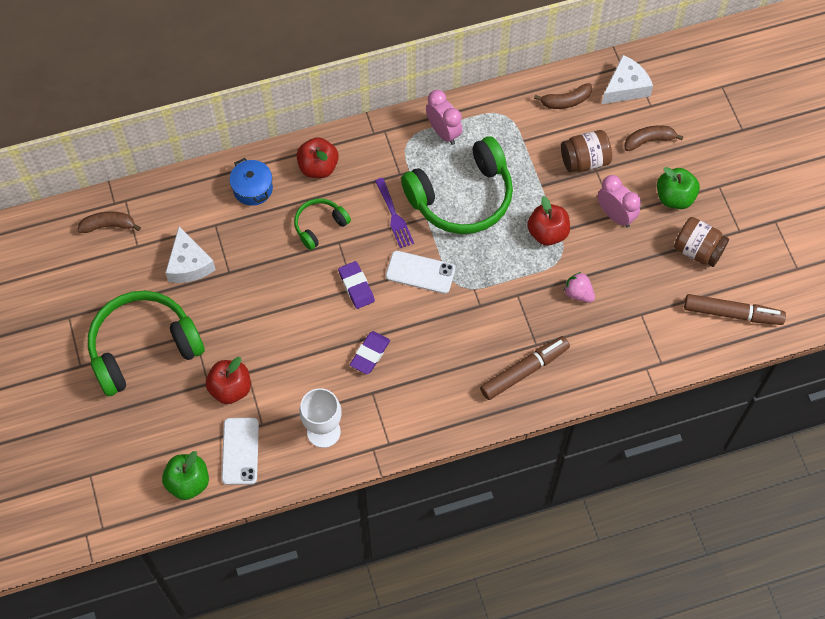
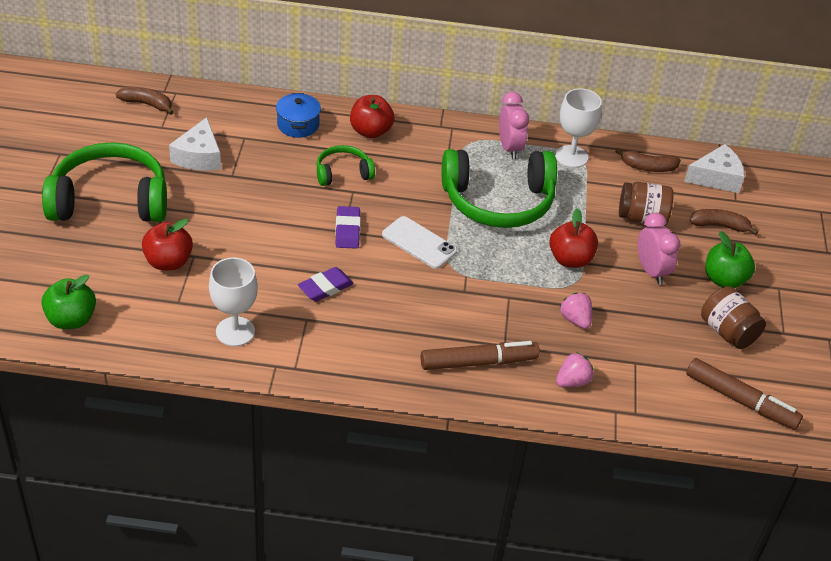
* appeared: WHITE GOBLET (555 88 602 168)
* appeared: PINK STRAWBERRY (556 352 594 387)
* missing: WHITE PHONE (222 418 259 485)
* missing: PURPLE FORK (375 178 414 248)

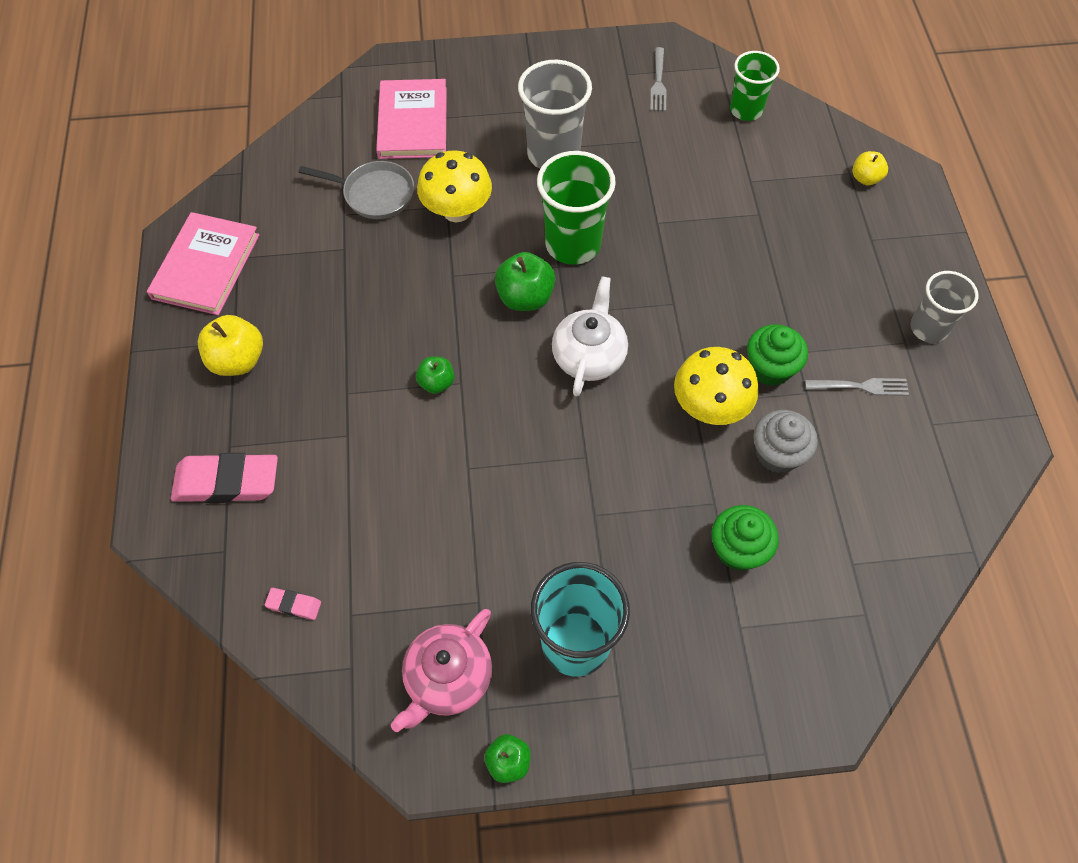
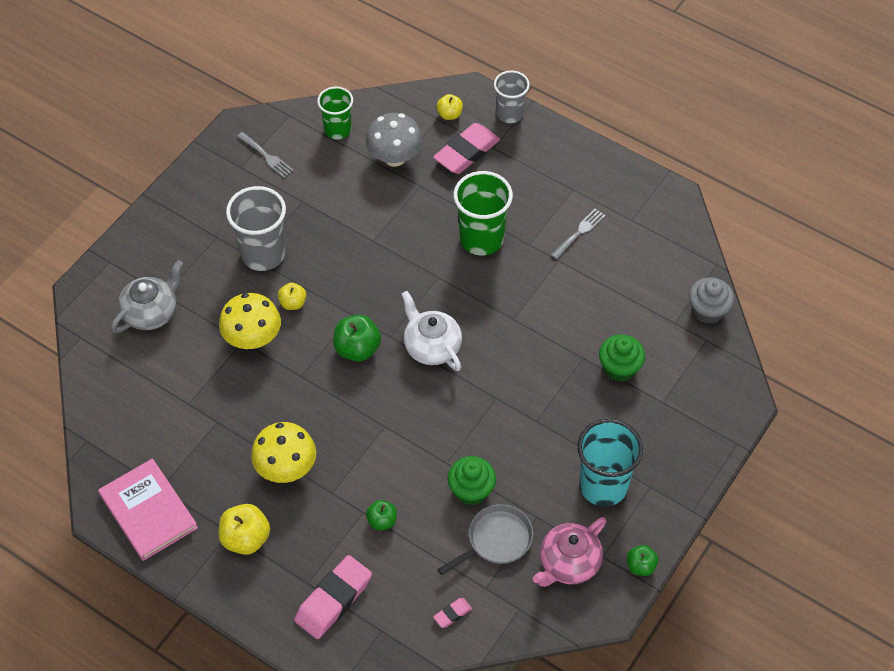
* exchanged: PINK BOOK (376 79 447 159) to GREY TEAPOT (111 260 184 333)
* relocated: YELLOW MUSHROOM (674 347 758 425) to (251 422 316 483)
* appeared: YELLOW APPLE (278 283 306 310)
* appeared: GREY MUSHROOM (366 113 423 167)
* relocated: GREEN APPLE (416 357 454 394) to (366 500 397 530)
* appeared: PINK ERASER (433 123 500 174)
* relocated: GREY PAN (298 161 414 219) to (438 504 533 575)
* relocated: GREEN CUPCAKE (747 324 808 386) to (448 456 496 505)
* relocated: GREEN CUP (537 151 616 265) to (453 171 513 255)
* relocated: GREY CUP (910 271 978 343) to (494 71 530 123)
* spun: PINK TEAPOT (391 609 492 732) = (533 517 606 587) 60 degrees clockwise
* relocated: GREY CUPCAKE (753 410 818 473) to (689 278 734 324)

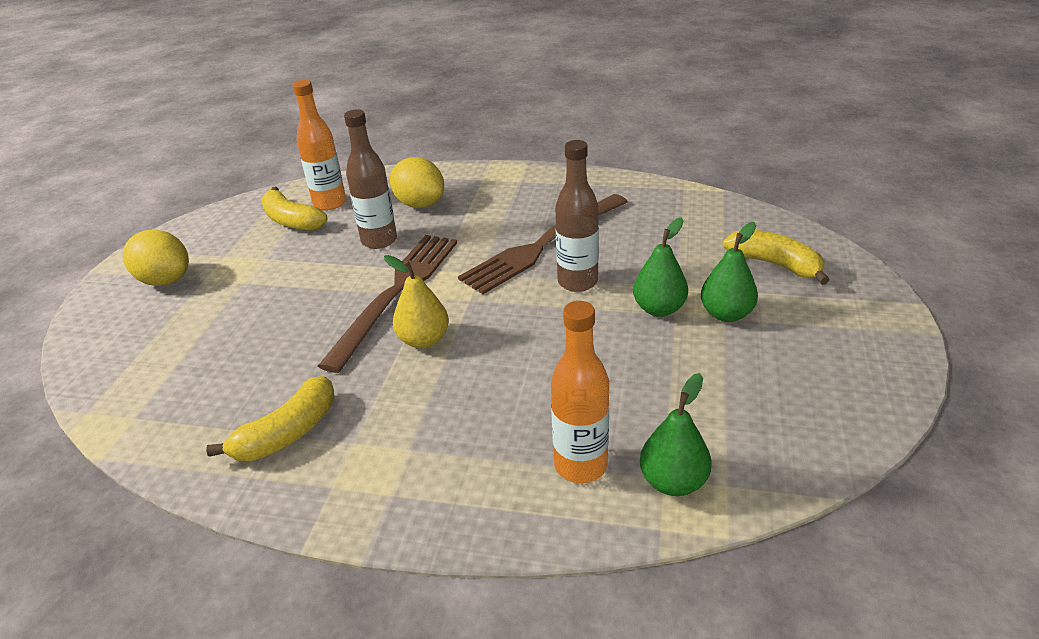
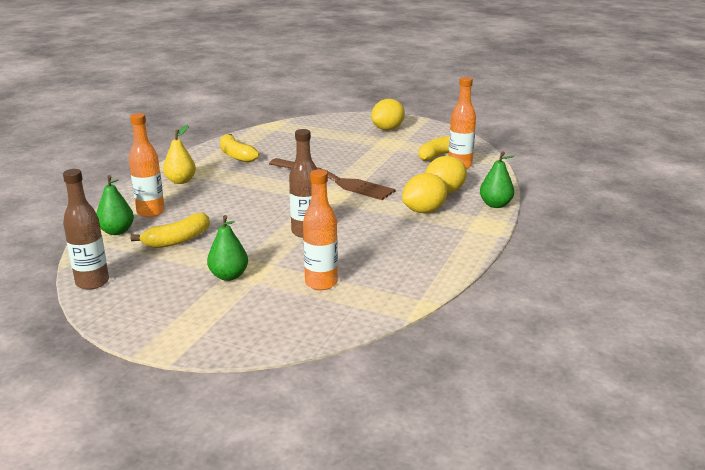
* relocated: BROWN BOTTLE (344 109 397 249) to (63 169 109 290)
* relocated: YELLOW BANANA (723 230 829 285) to (130 213 210 248)
* relocated: YELLOW PEAR (384 255 449 348) to (163 125 196 184)
* appeared: ORANGE BOTTLE (303 169 338 290)
* appeared: YELLOW LEMON (402 173 448 213)
* relocated: GREEN PEAR (633 217 688 317) to (480 151 515 208)
* missing: BROWN FORK (458 194 628 294)

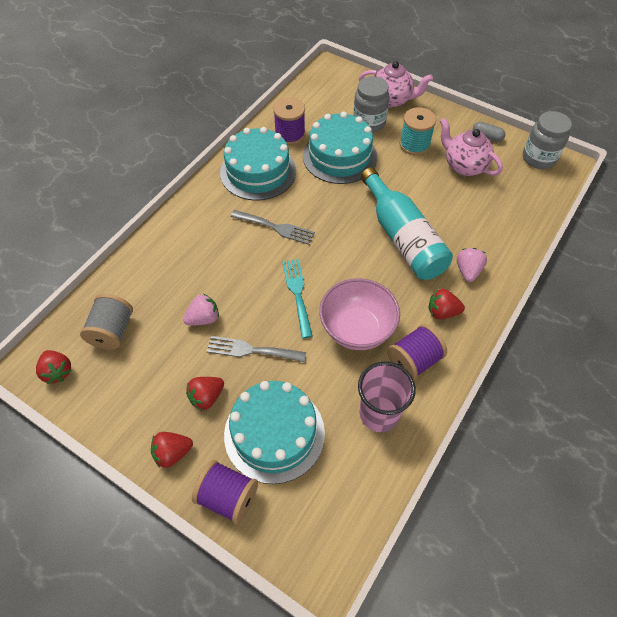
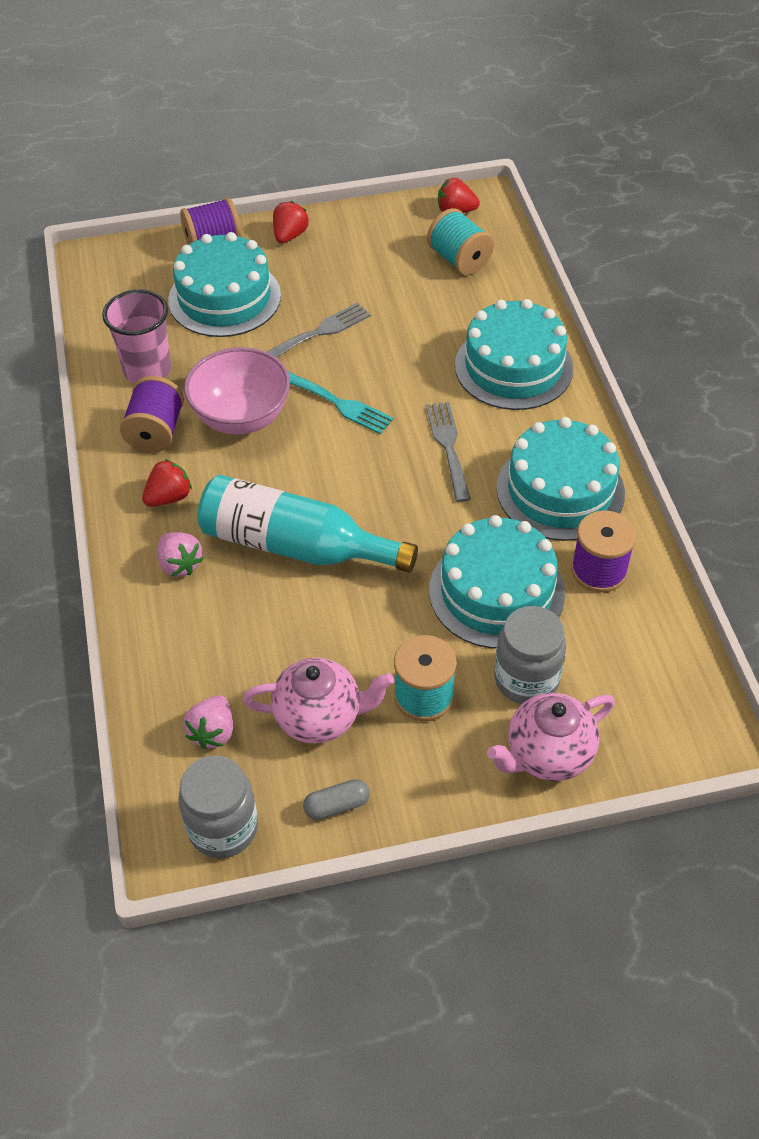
* relocated: PINK STRAWBERRY (183 294 219 325) to (183 695 233 749)
* spun: GREY FORK (231 210 315 245) = (426 402 471 502) 105 degrees clockwise
* colour: GREY SPOOL (80 294 133 350) to TURQUOISE SPOOL (427 208 494 275)
* appeared: TURQUOISE CAKE (455 299 573 410)
* missing: RED STRAWBERRY (186 377 224 411)

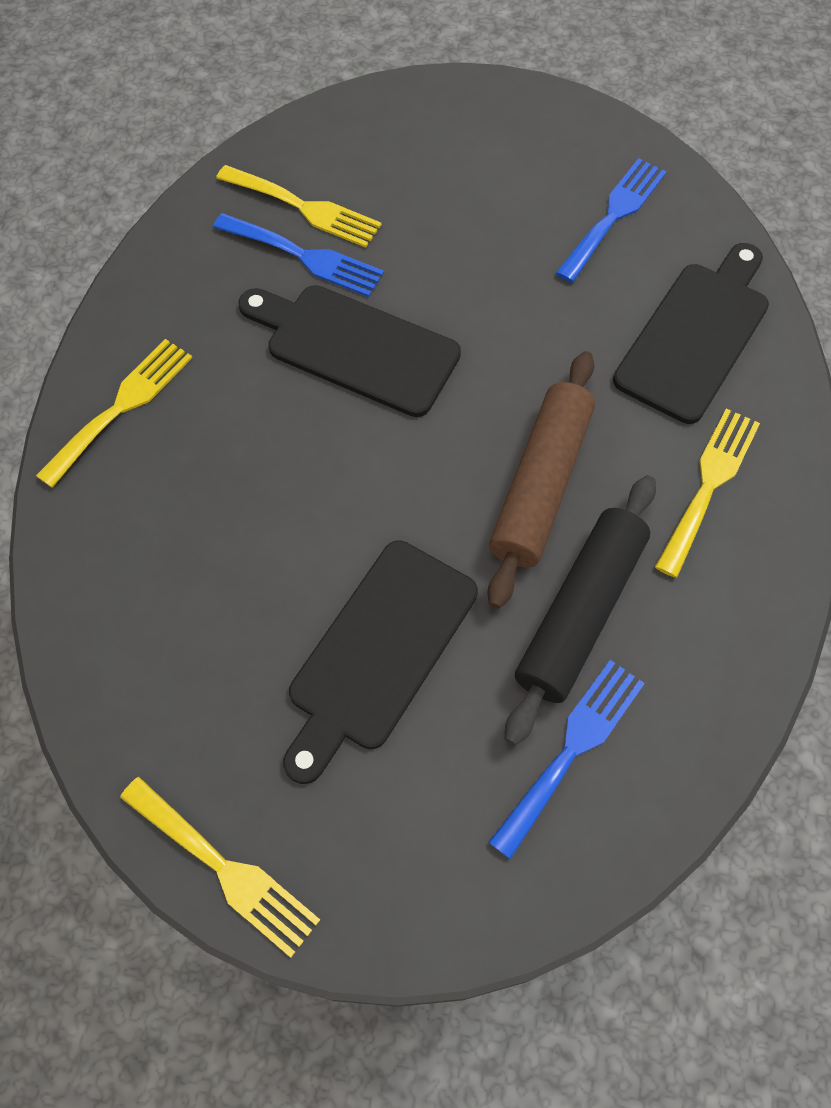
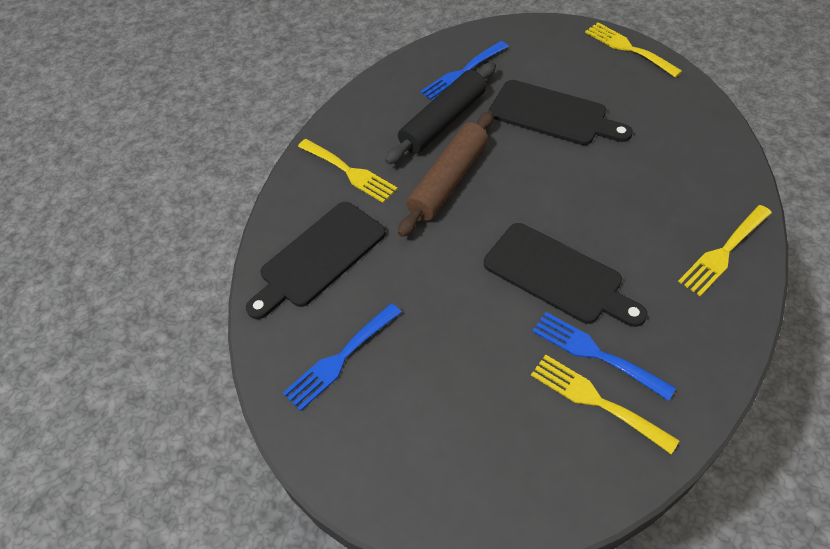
* spun: YELLOW FORK (655 408 760 578) = (298 139 398 203) 90 degrees counterclockwise
* spun: BLACK CUTTING BOARD (283 541 478 784) = (489 80 633 145) 75 degrees clockwise

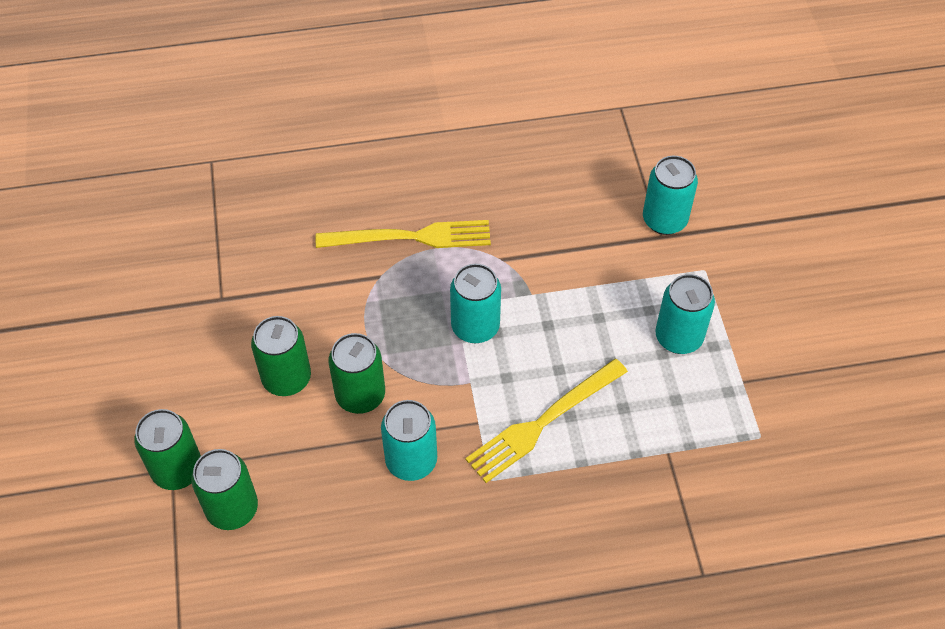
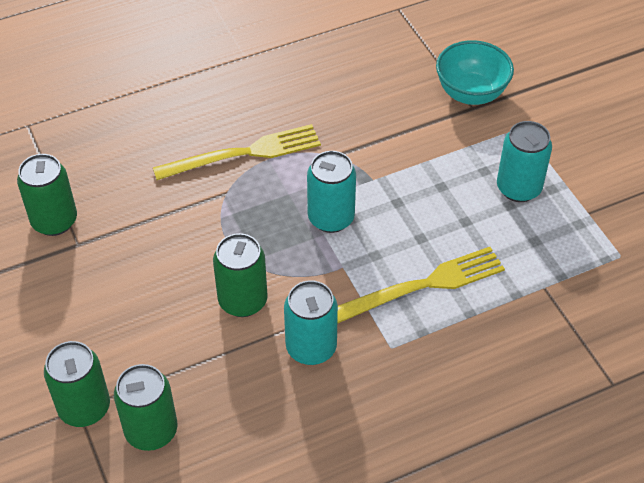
* relocated: GREEN CAN (251 316 311 396) to (17 154 77 236)
* spun: YELLOW FORK (465 359 628 483) = (337 247 505 324) 150 degrees counterclockwise
* exchanged: TURQUOISE CAN (643 156 698 235) to TURQUOISE BOWL (436 40 514 105)

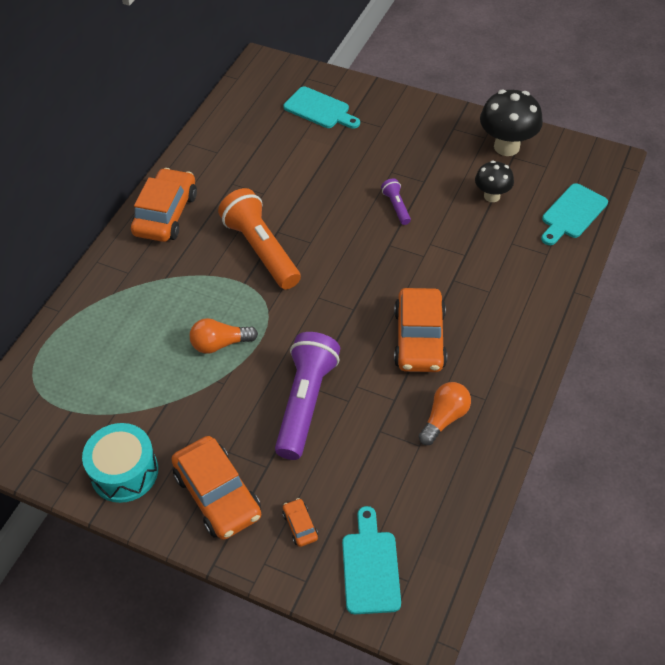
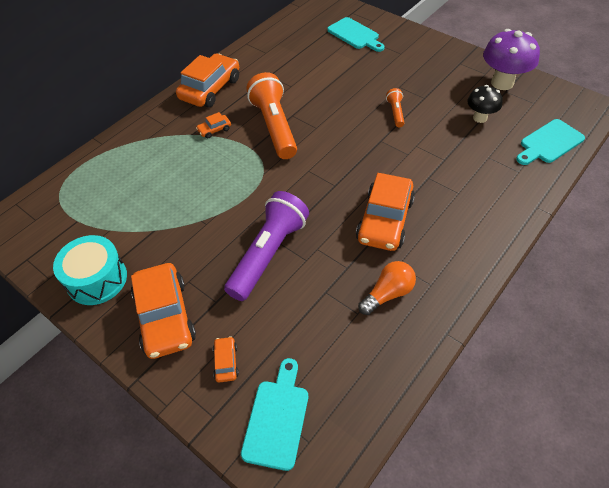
* appeared: ORANGE CAR (196 112 231 138)
* colour: PURPLE FLASHLIGHT (381 178 411 225) to ORANGE FLASHLIGHT (386 88 404 127)
* colour: BLACK MUSHROOM (480 90 543 156) to PURPLE MUSHROOM (483 29 540 90)
* missing: ORANGE LIGHT BULB (190 318 258 354)

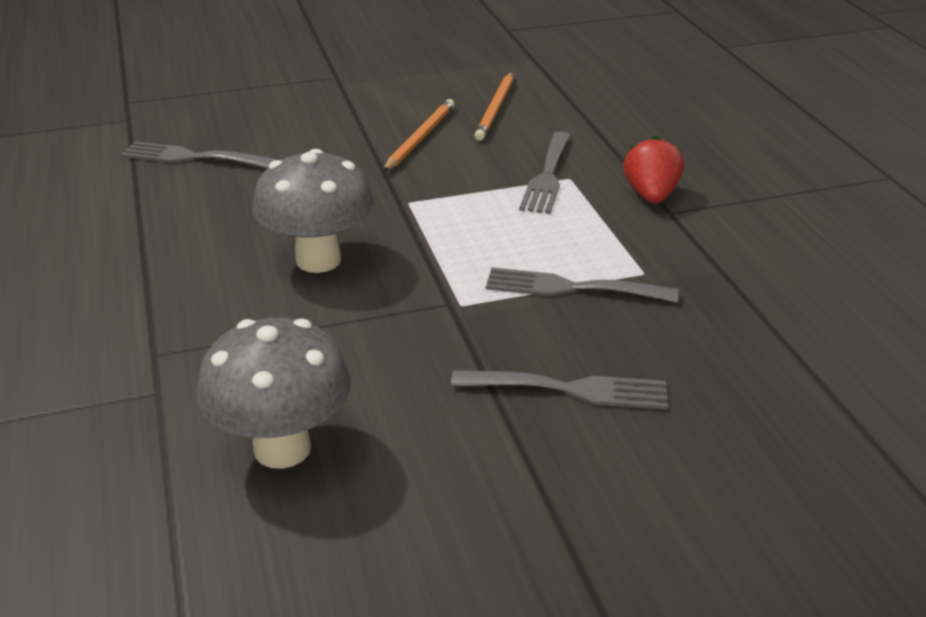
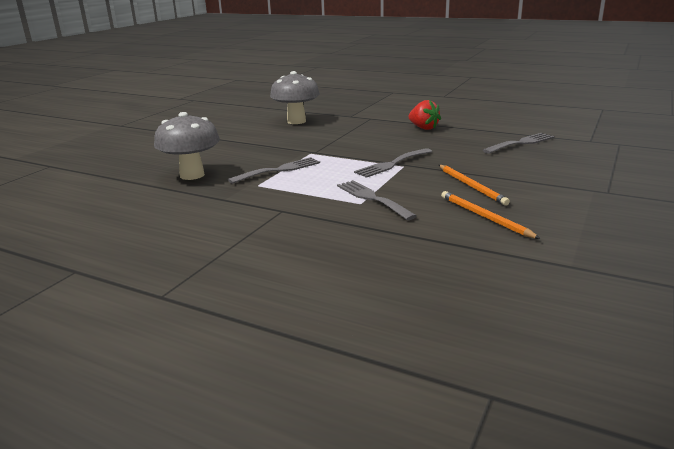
* relocated: GREY MUSHROOM (253 149 374 273) to (154 112 220 180)
* relocated: GREY FORK (451 370 668 410) to (354 148 432 178)
* relocated: RED STRAWBERRY (623 135 684 204) to (409 100 441 130)

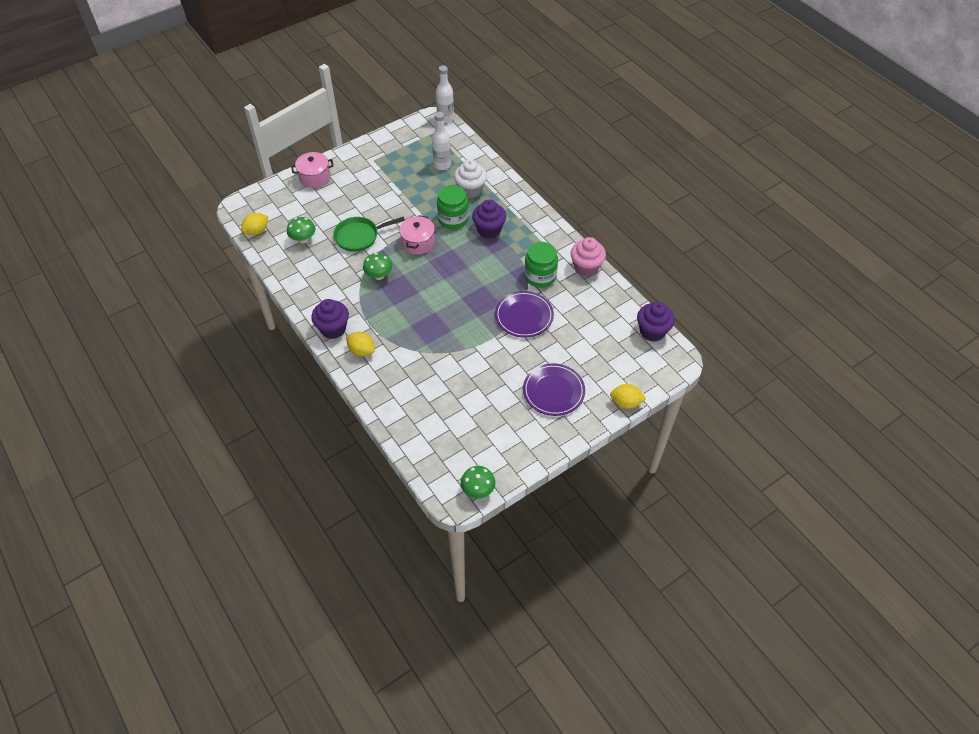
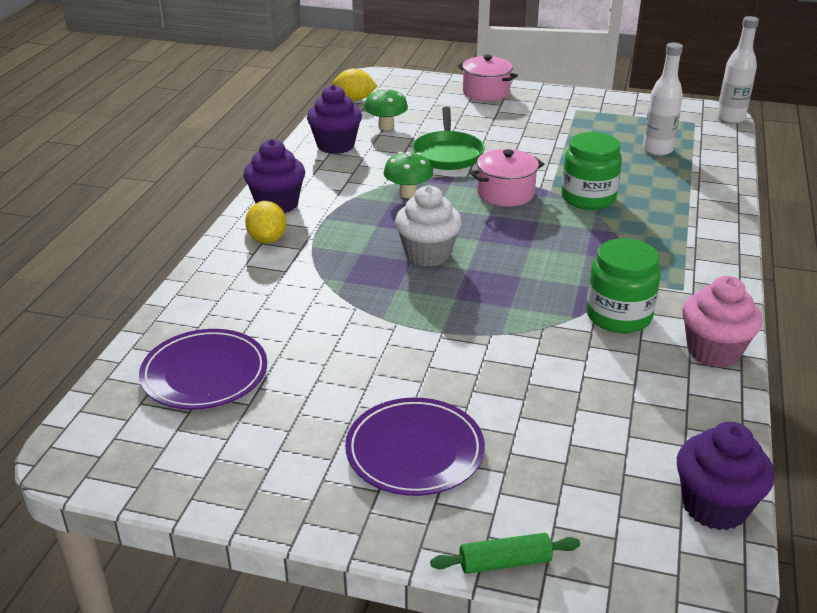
* relocated: PURPLE PLATE (495 291 554 338) to (139 329 267 410)
* relocated: PURPLE CUPCAKE (472 200 506 239) to (307 85 362 154)
* relocated: WHITE CUPCAKE (454 160 487 198) to (395 185 462 267)
* spun: GREEN PAN (333 217 405 252) = (412 107 485 170) 120 degrees counterclockwise
* exchanged: YELLOW LEMON (610 384 646 409) to GREEN ROLLING PIN (430 533 580 574)
* missing: GREEN MUSHROOM (461 466 495 499)

